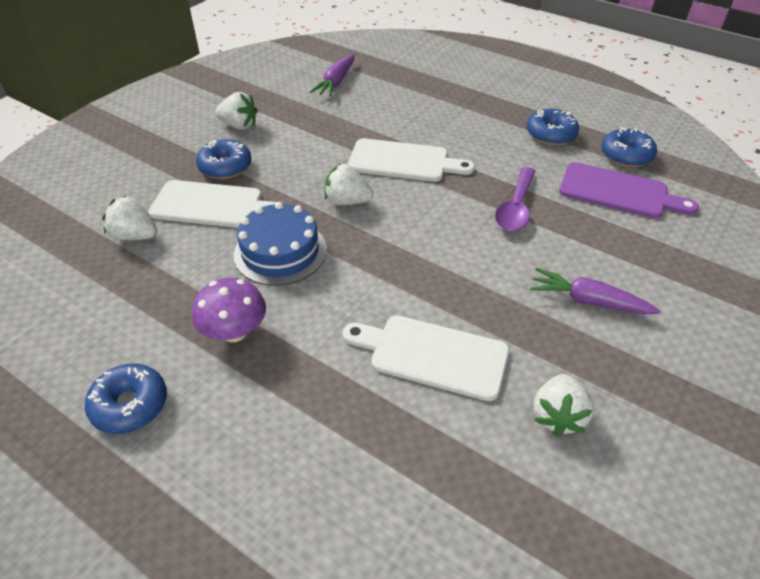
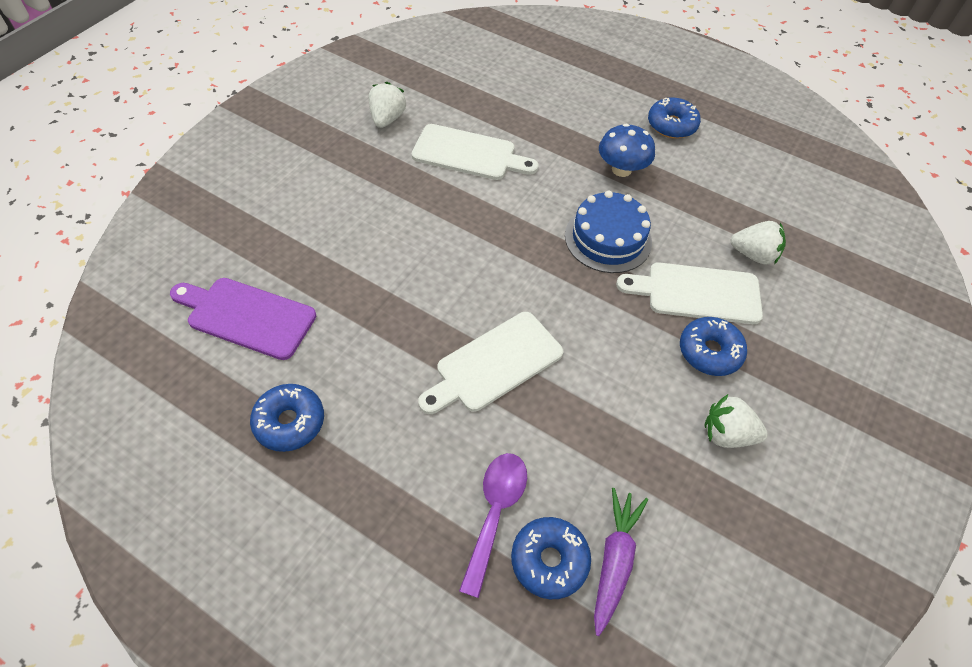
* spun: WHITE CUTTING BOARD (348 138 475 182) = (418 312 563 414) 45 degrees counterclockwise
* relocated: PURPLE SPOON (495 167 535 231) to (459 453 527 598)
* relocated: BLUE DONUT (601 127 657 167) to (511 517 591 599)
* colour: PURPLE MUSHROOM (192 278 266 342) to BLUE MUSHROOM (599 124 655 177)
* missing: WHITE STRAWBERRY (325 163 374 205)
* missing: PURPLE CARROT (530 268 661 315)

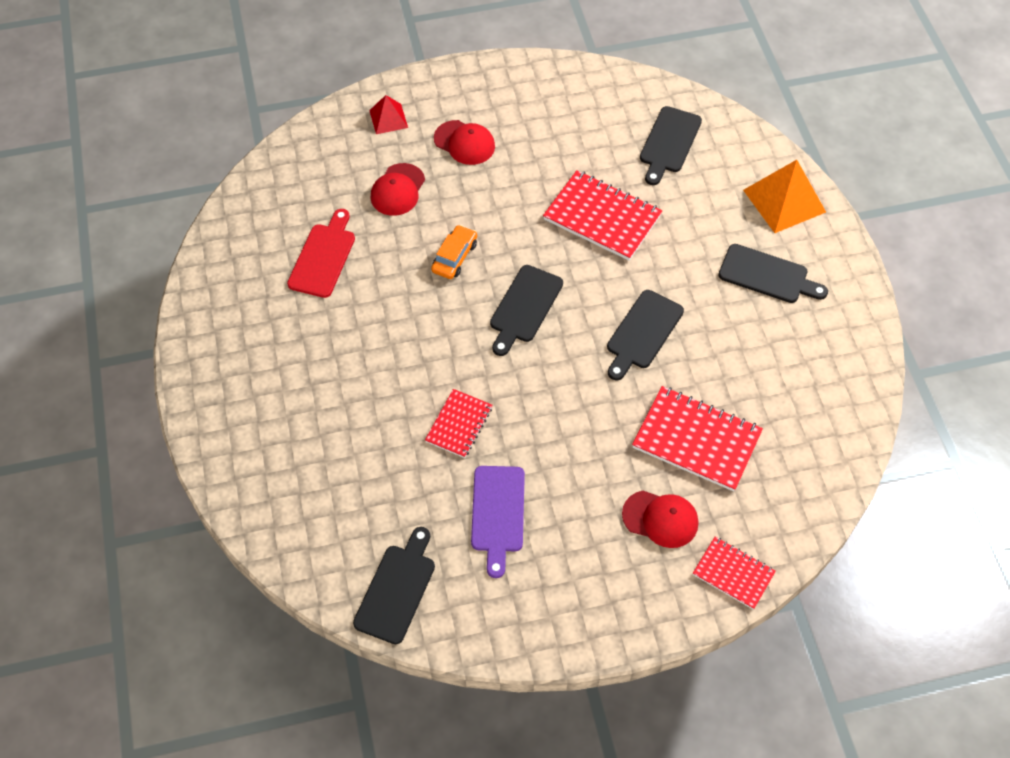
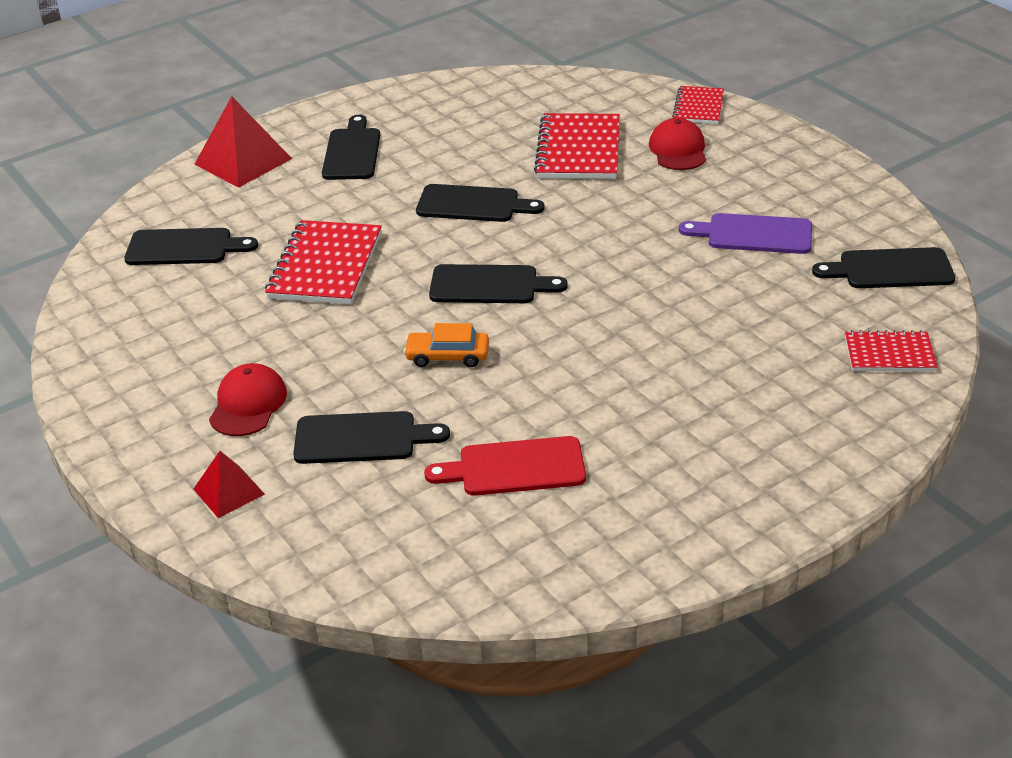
* colour: ORANGE PYRAMID (743 160 826 233) to RED PYRAMID (195 96 292 188)
* exchanged: RED CAP (371 163 425 216) to BLACK CUTTING BOARD (293 411 450 464)
* spun: PURPLE CUTTING BOARD (471 466 525 578) = (679 213 812 254) 150 degrees counterclockwise
* relocated: RED NOTEBOOK (425 389 492 458) to (845 330 937 371)

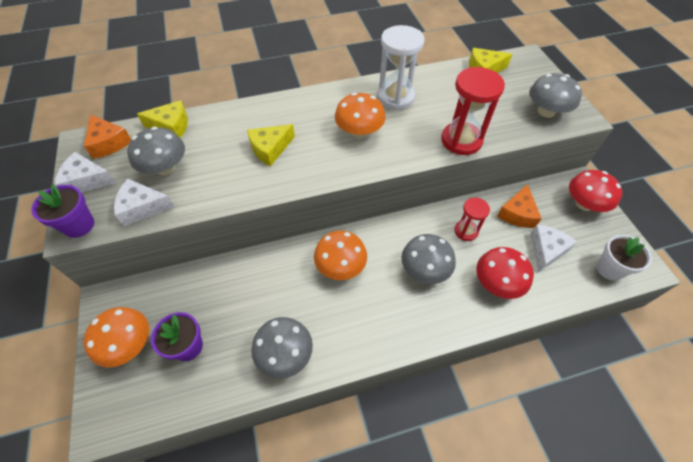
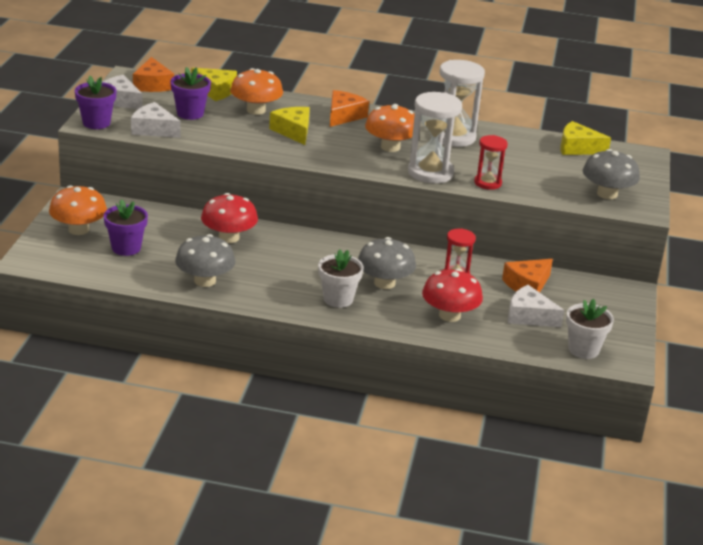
* exchanged: GREY MUSHROOM (127 127 185 175) to PURPLE FLOWER POT (170 67 211 120)
* relocated: RED MUSHROOM (569 170 622 212) to (201 193 258 243)
* relocated: ORANGE MUSHROOM (314 231 367 280) to (230 68 283 115)
* spun: YELLOW CHEESE (247 124 295 166) = (269 107 310 145) 75 degrees clockwise
* appeared: WHITE FLOWER POT (318 249 364 308)
* appeared: ORANGE CHEESE (330 90 369 127)
* appeared: WHITE HOURGLASS (408 92 462 183)
* size: RED HOURGLASS (441 67 505 155) = (474 135 508 190) x0.59
* spun: WHITE CHEESE (530 225 577 273) = (508 285 564 327) 120 degrees counterclockwise

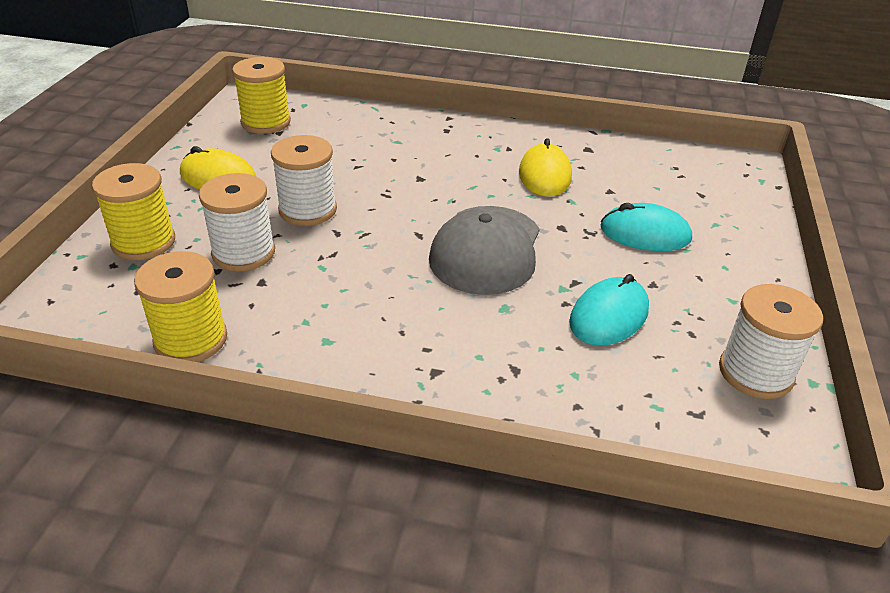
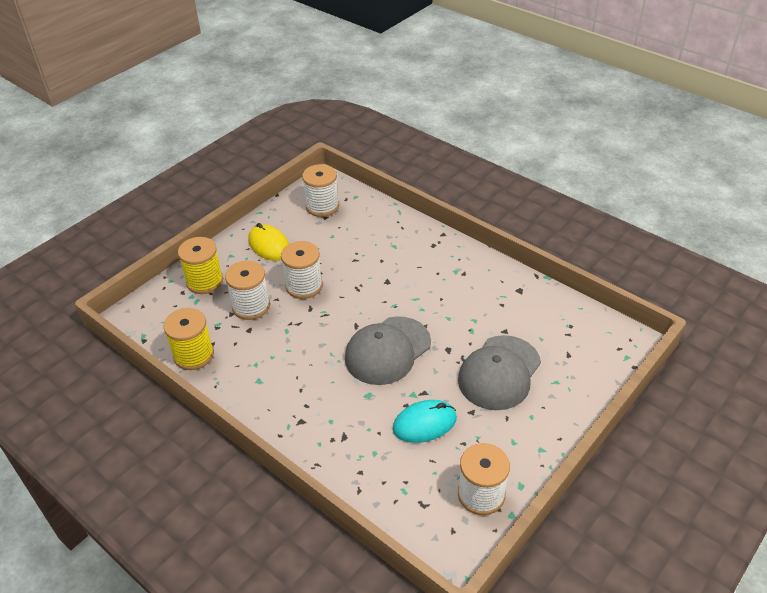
* colour: YELLOW SPOOL (232 57 291 134) to WHITE SPOOL (302 164 339 217)
* exchanged: TURQUOISE MOUSE (601 203 692 251) to GREY CAP (458 335 541 410)
* missing: YELLOW MOUSE (519 138 572 197)

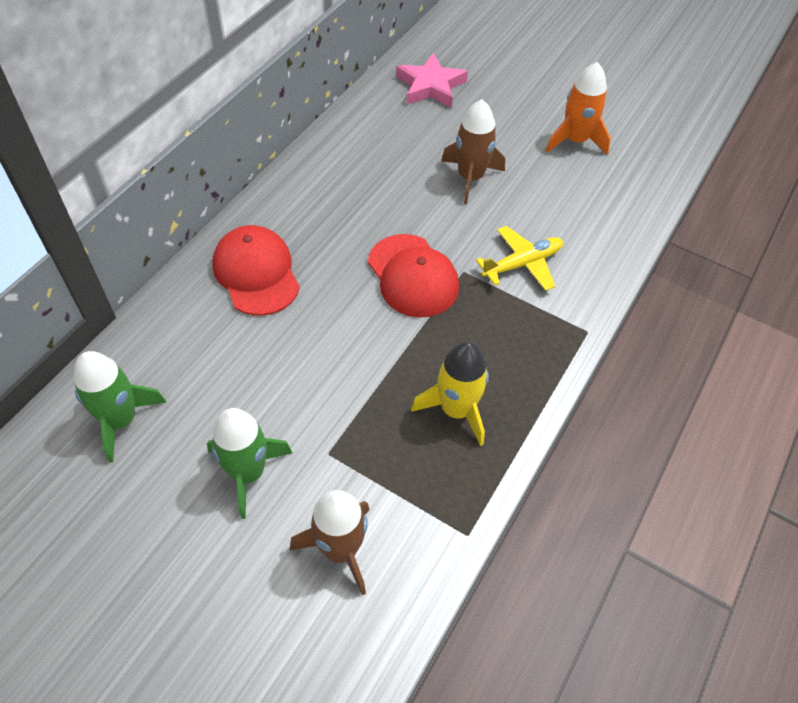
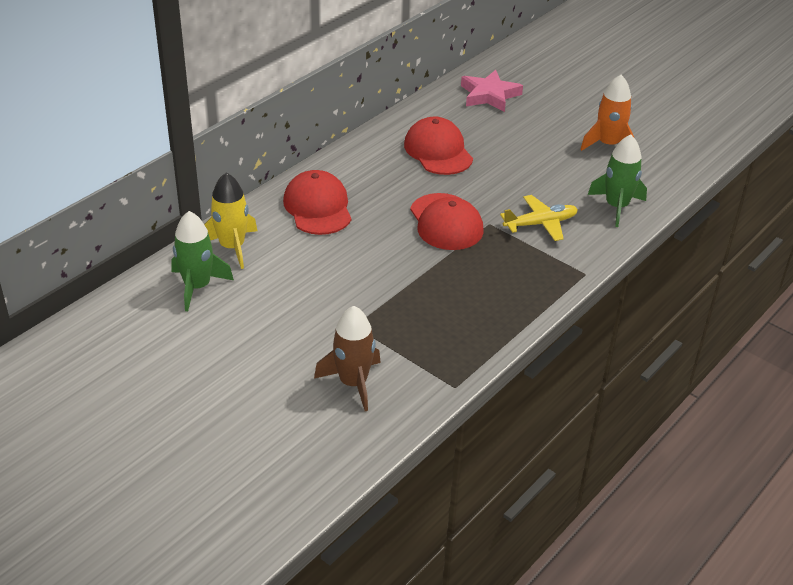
* relocated: YELLOW ROCKET (411 342 489 446) to (204 173 257 269)
* appeared: RED CAP (404 117 473 175)
* relocated: GREEN ROCKET (207 408 292 519) to (588 134 647 227)
* missing: BROWN ROCKET (441 100 505 204)

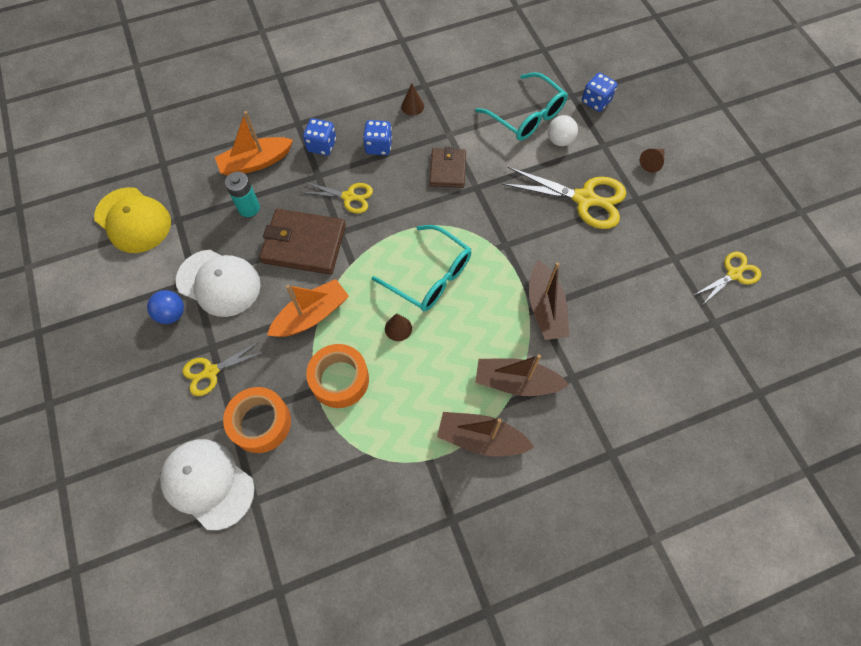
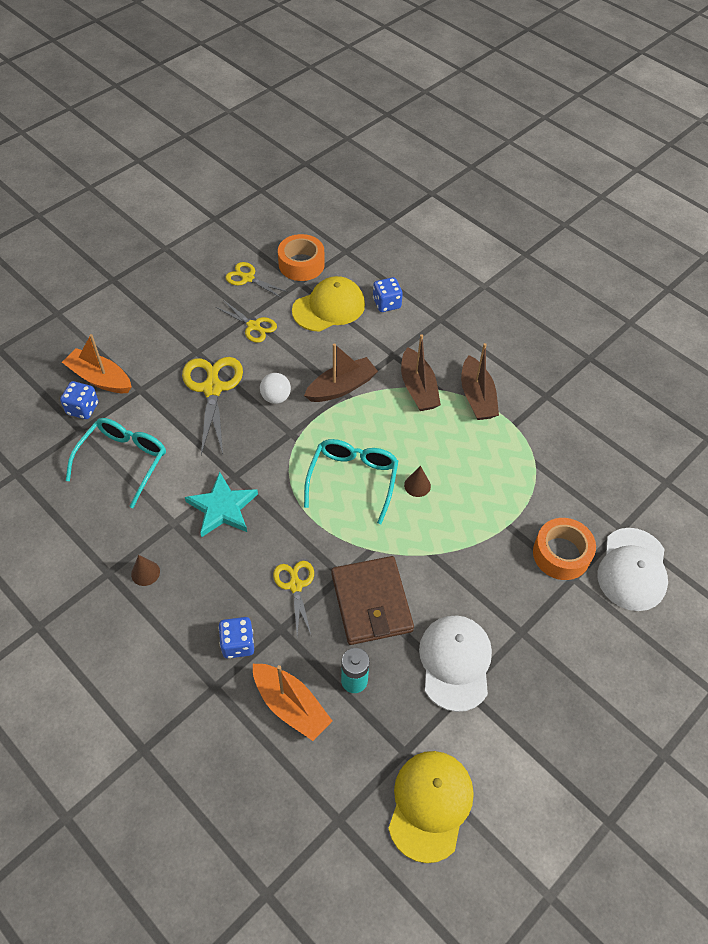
* relocated: ORANGE BOAT (267 279 349 337) to (62 334 131 393)
* exchanged: BROWN WALLET (430 147 466 188) to TURQUOISE STAR (185 472 258 537)
* relocated: YELLOW SCISSORS (183 341 264 396) to (216 300 277 343)
* relocated: WHITE BALL (548 115 578 146) to (260 373 291 404)
* relocated: ORANGE TAPE (306 344 369 408) to (278 234 325 281)
* appeared: YELLOW CAP (292 276 365 332)
* relocated: BLUE DICE (363 120 392 155) to (373 277 403 312)
* missing: BLUE BALL (147 290 184 324)
* missing: BROWN CONE (640 149 665 173)

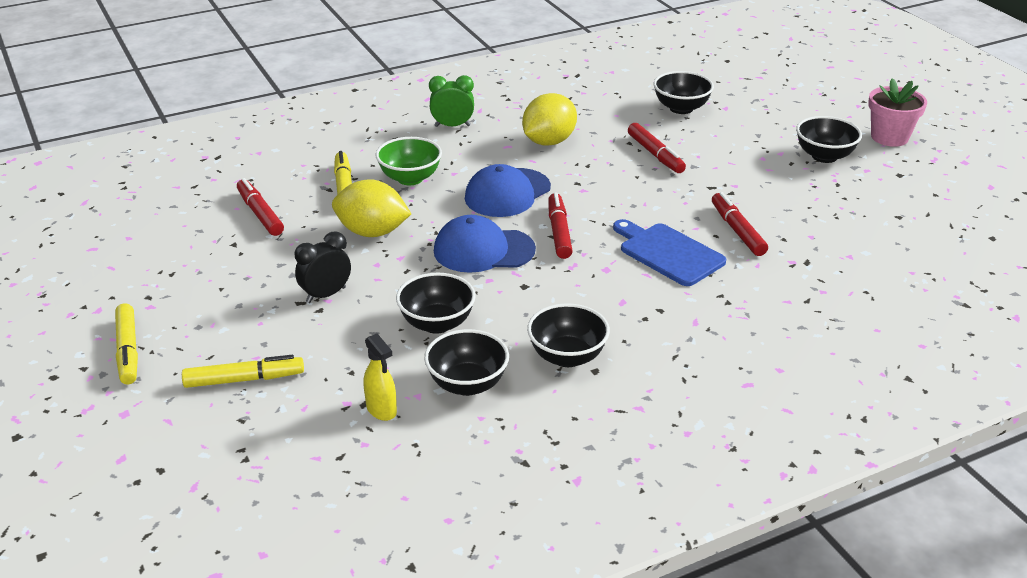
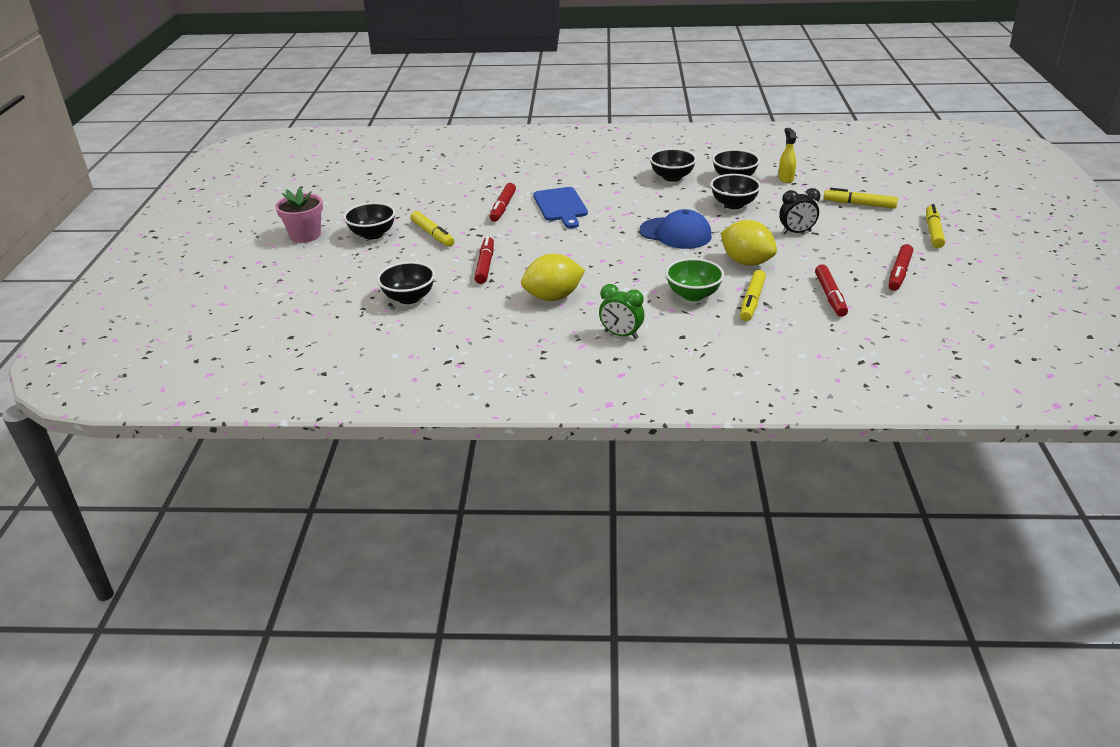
* appeared: YELLOW MARKER (411 211 455 247)
* relocated: RED MARKER (548 192 573 259) to (888 244 913 291)
* missing: BLUE CAP (465 164 551 217)

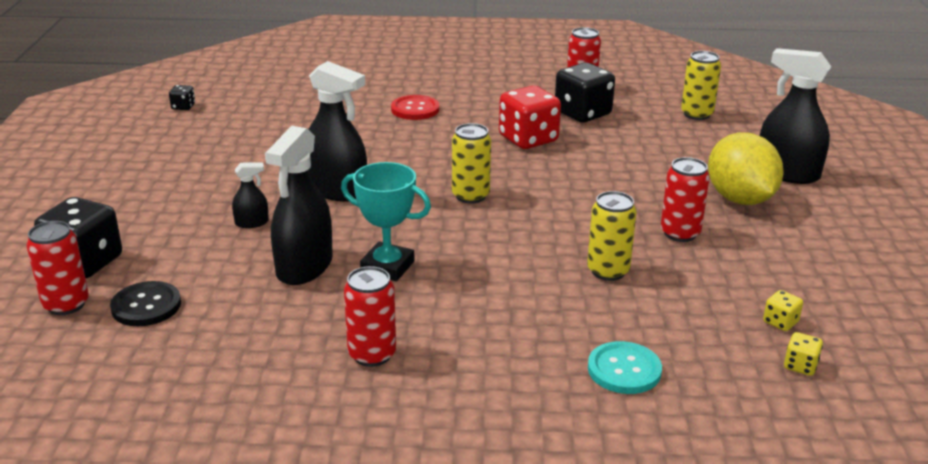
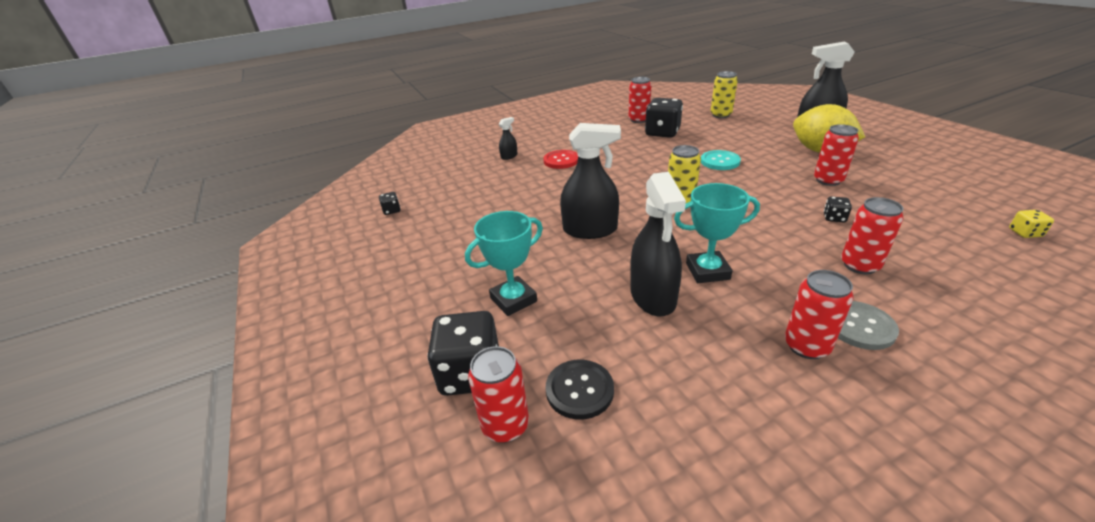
* appeared: TURQUOISE TROPHY (465 211 543 316)
* relocated: BLACK SPRAY BOTTLE (232 162 269 228) to (499 117 518 160)
* relocated: TURQUOISE BUTTON (588 341 662 394) to (701 150 741 170)
* exchanged: YELLOW CAN (587 191 637 281) to BLACK DICE (824 196 852 223)
* appeared: GREY BUTTON (838 301 899 350)
* appeared: RED CAN (841 197 903 274)
* missing: RED DICE (499 86 561 149)
* missing: YELLOW DICE (763 290 803 331)

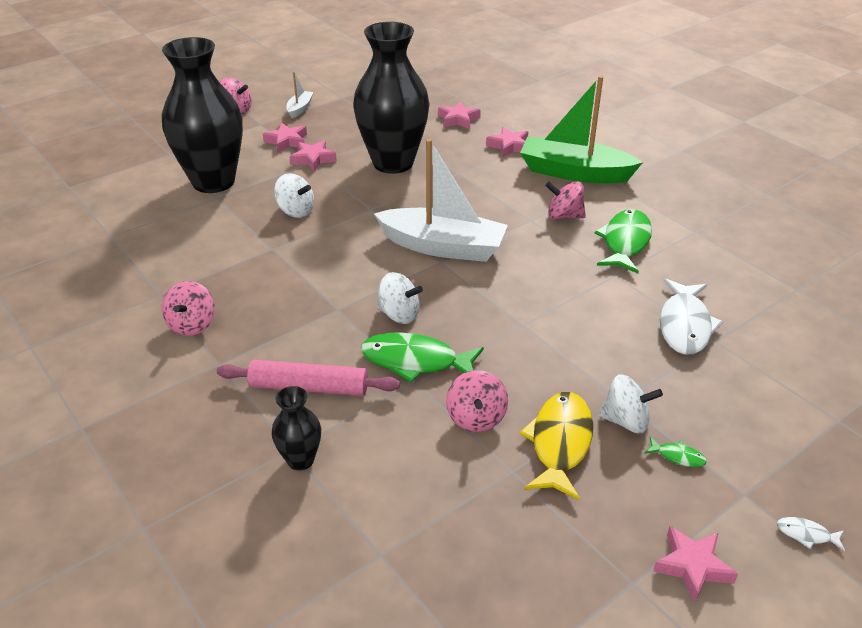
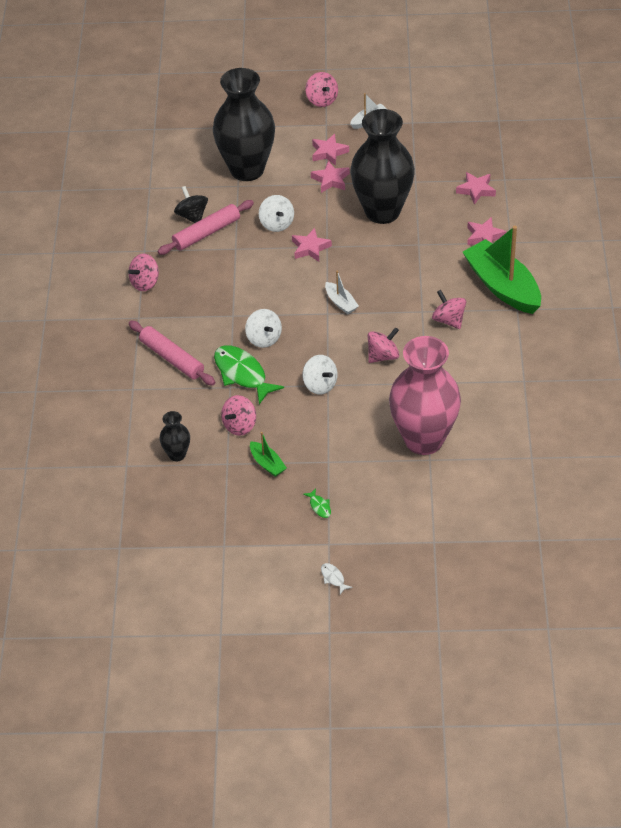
* appeared: PINK ROLLING PIN (157 200 254 255)
* relocated: BLACK VASE (272 386 321 470) to (160 411 190 462)
* appeared: BLACK SPINNING TOP (174 186 208 223)
* exchanged: YELLOW FISH (519 392 593 500) to GREEN BOAT (250 432 287 477)
* relocated: PINK STAR (653 526 738 602) to (292 228 332 262)
* relocated: WHITE SPINNING TOP (598 374 663 434) to (303 355 338 394)
* size: WHITE BOAT (374 139 508 262) = (325 270 359 314) x0.45
* appeared: PINK SPINNING TOP (368 327 399 363)
* exchanged: WHITE FISH (660 278 723 355) to PINK VASE (389 336 461 455)
* missing: GREEN FISH (594 209 652 273)

